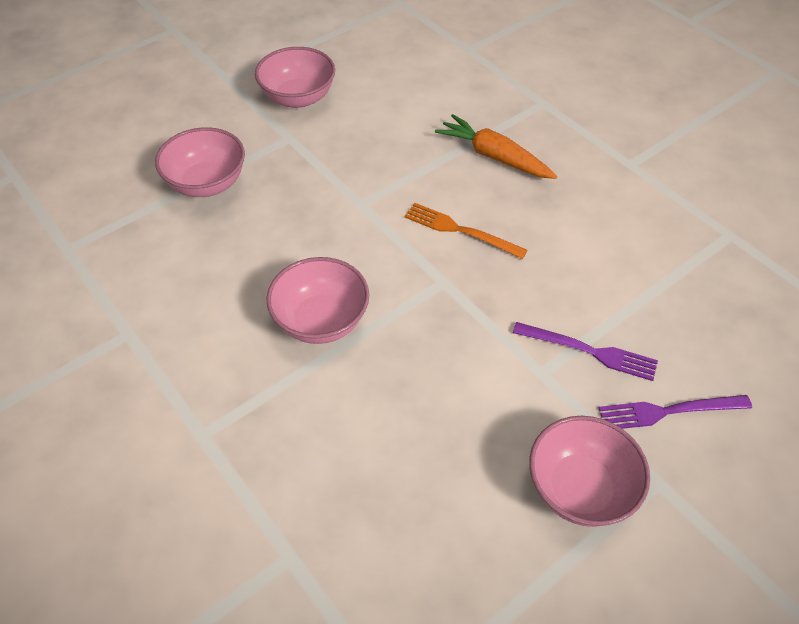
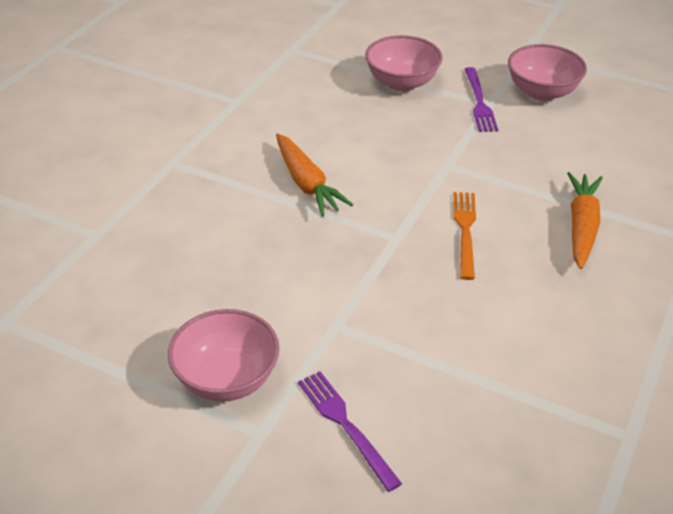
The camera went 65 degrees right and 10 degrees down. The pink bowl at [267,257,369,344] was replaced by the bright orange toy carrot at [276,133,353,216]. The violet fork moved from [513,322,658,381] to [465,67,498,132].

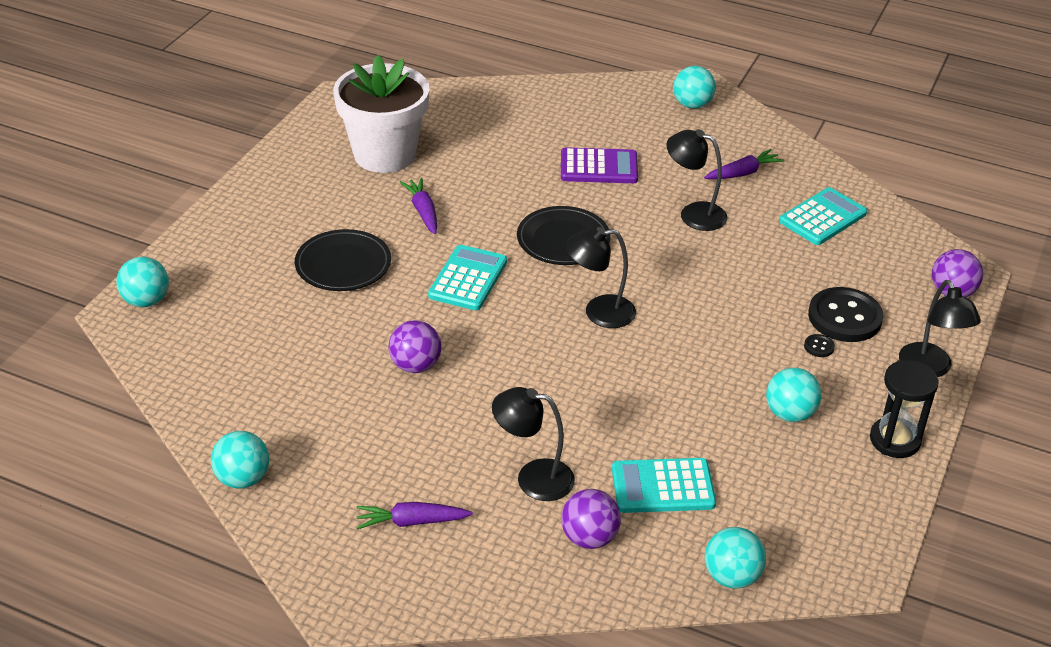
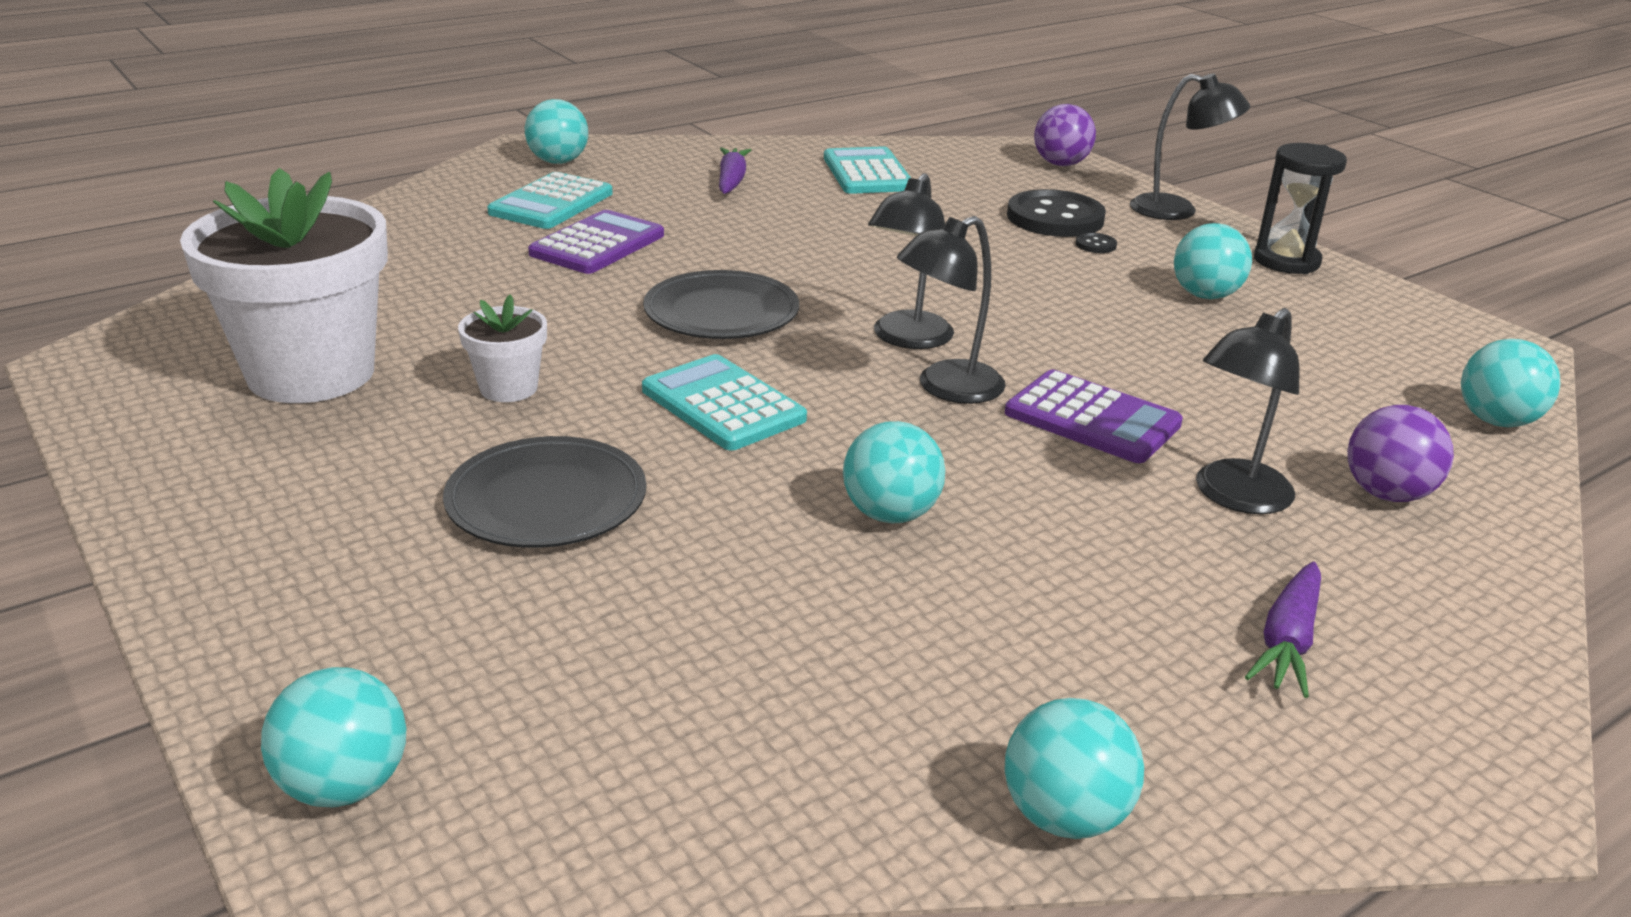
The camera went 60 degrees left and 10 degrees down. The violet sphere at [388,320,442,373] became the aqua sphere at [843,421,945,523]. The violet toy carrot at [400,178,437,234] was replaced by the snow-white plant pot at [458,294,547,402]. The aqua pocket calculator moved from [612,458,716,513] to [487,172,613,229]. The jet-black lamp moved from [666,129,727,231] to [897,216,1006,404]. The violet pocket calculator at [1005,370,1183,463] appeared.

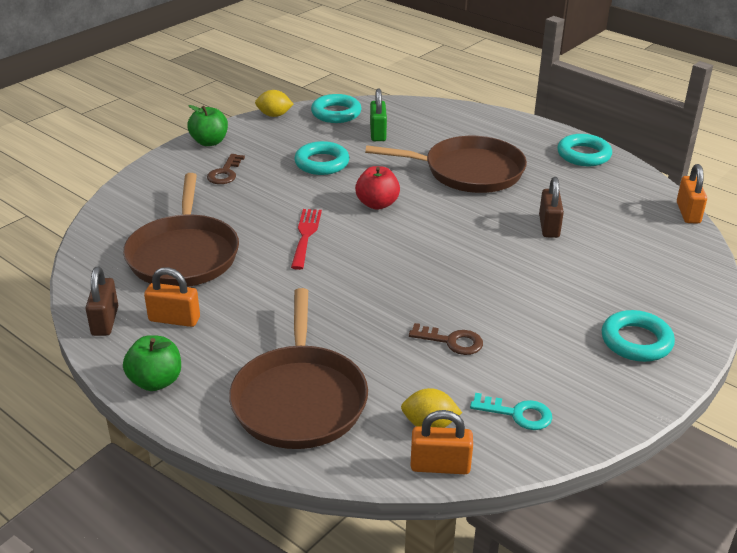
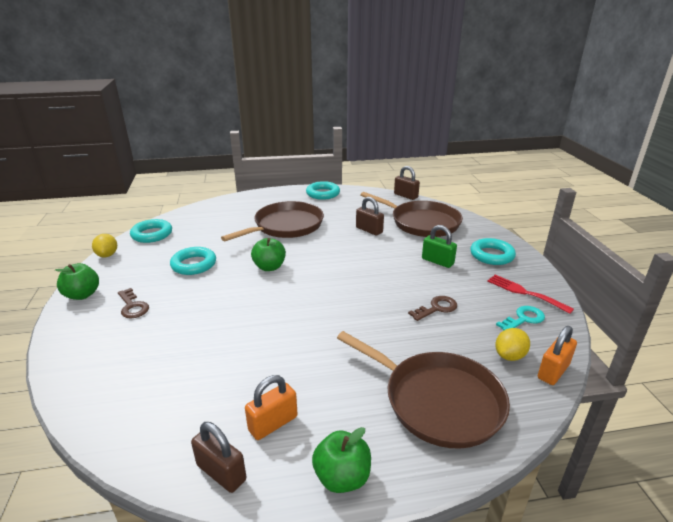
The camera went 50 degrees left and 5 degrees down. The brown frying pan moved from [123,173,239,287] to [360,192,463,237]. The bright yellow toy lemon at [255,90,294,117] turned 60 degrees counterclockwise. The crimson fork moved from [291,209,322,270] to [487,275,574,314]. The crimson apple at [355,166,400,210] became the emerald apple at [251,238,286,271]. The emerald small lock moved from [370,88,387,141] to [422,225,457,268]. The bright orange small lock at [677,164,707,224] became the brown small lock at [394,166,420,200].

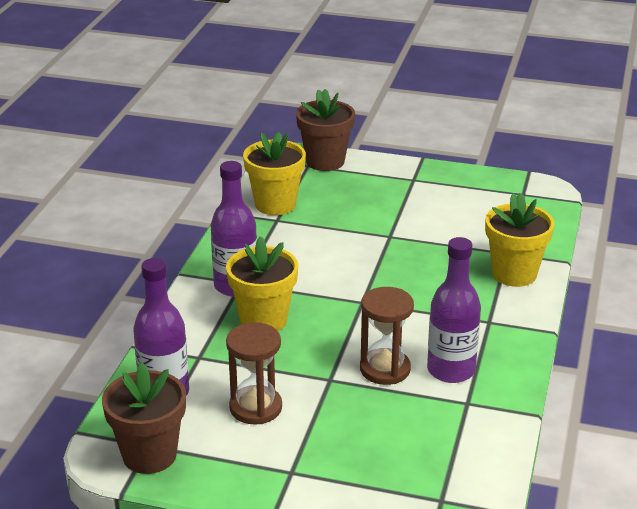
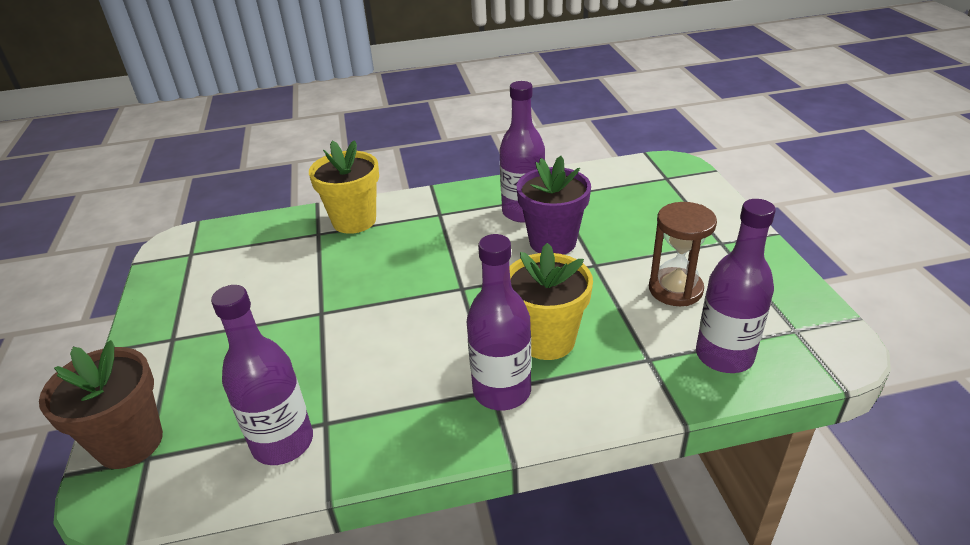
The camera went 115 degrees left and 5 degrees up. The brown plant pot at [102,363,186,474] disappeared. The bright yellow plant pot at [243,132,306,215] was replaced by the violet flask at [211,285,313,465]. The brown sandglass at [360,287,414,385] was replaced by the violet plant pot at [517,156,591,255].

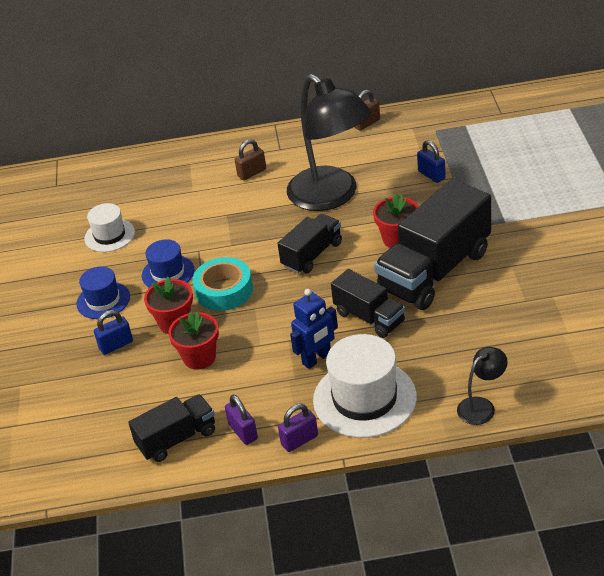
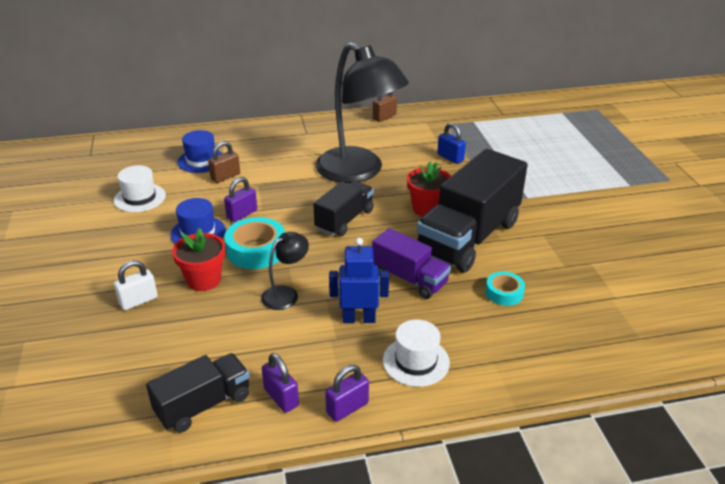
The camera went 10 degrees left and 5 degrees down. The blue hat moved from [76,267,130,319] to [177,130,223,173]. The blue small lock at [94,310,133,355] became the snow-white small lock at [114,260,158,310]. The crimson plant pot at [168,311,219,370] disappeared. The brown small lock moved from [235,139,266,180] to [208,141,240,183]. The blue robot at [290,289,338,369] turned 135 degrees counterclockwise. The snow-white hat at [313,334,417,438] changed to 0.59 times the size. The jet-black lorry at [331,269,405,338] became the violet lorry at [372,228,451,299]. The jet-black lamp moved from [457,347,508,425] to [261,232,309,310]. The violet small lock at [224,177,257,222] appeared. The aqua sticky tape at [485,272,525,306] appeared.

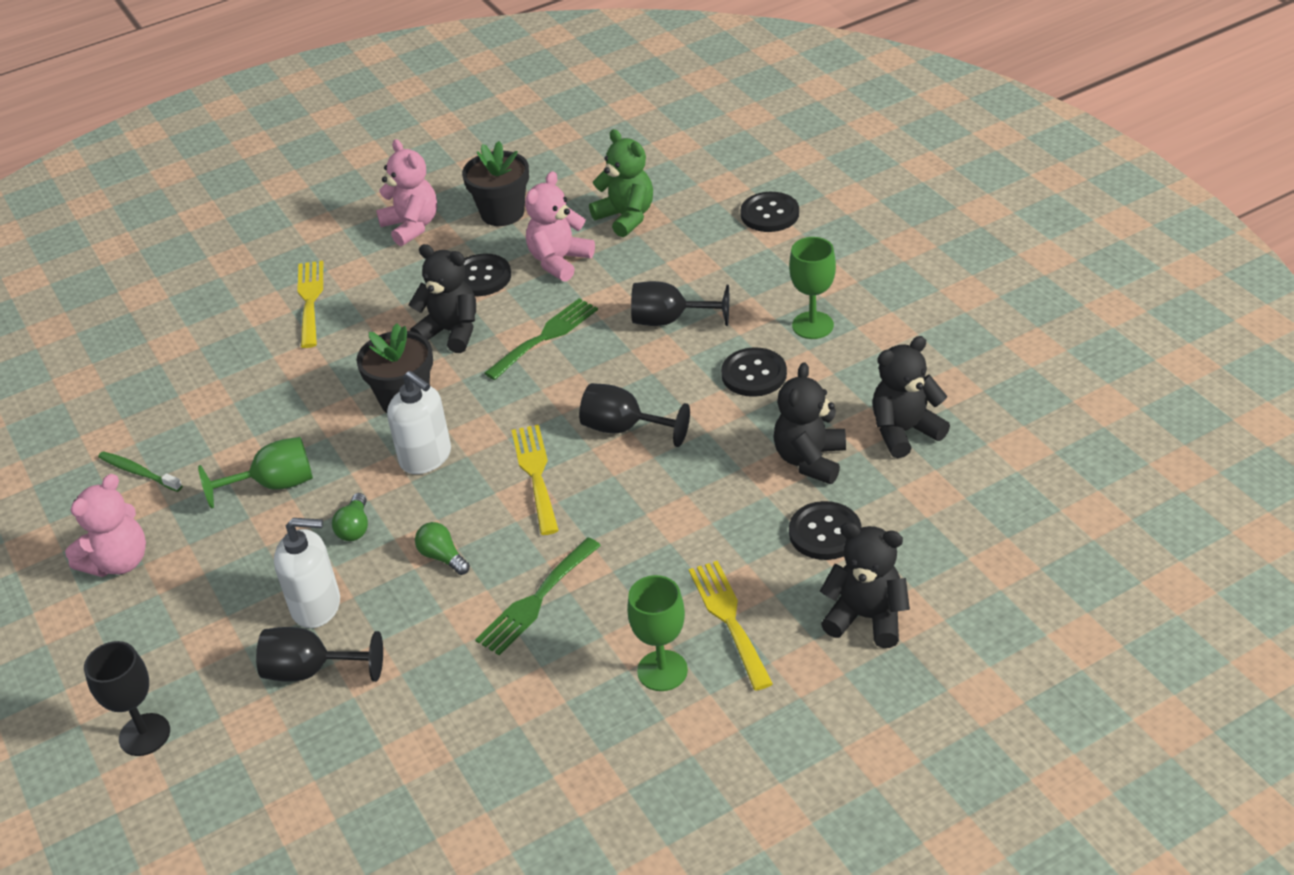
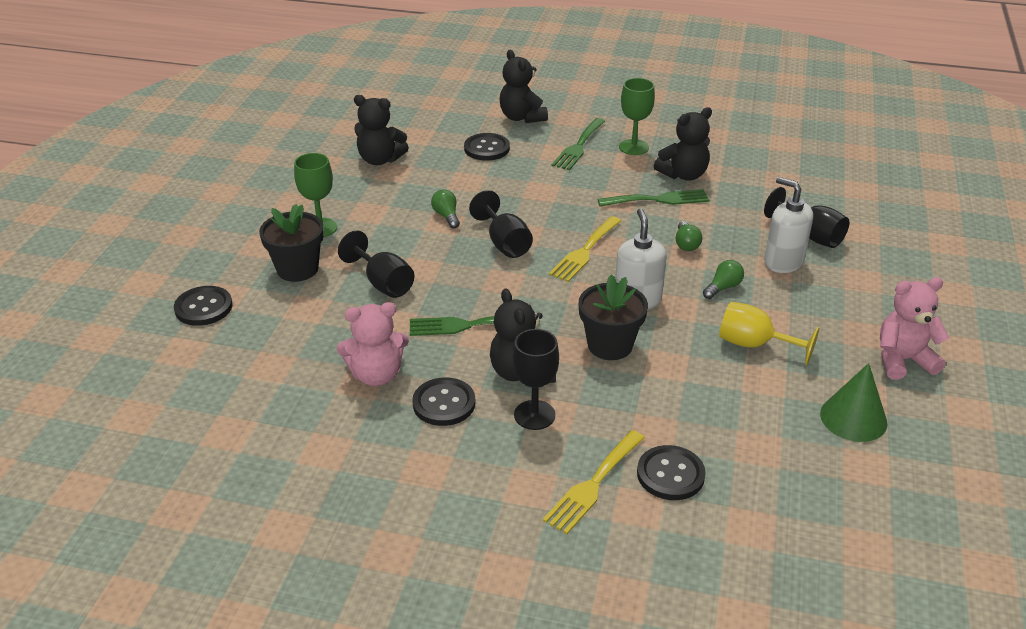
The camera went 140 degrees left and 5 degrees down. The jet-black chalice moved from [84,641,170,756] to [512,329,559,430]. The emerald dental brush at [98,451,182,492] was replaced by the emerald cone at [820,363,887,442]. The emerald chalice at [198,437,313,509] became the bright yellow chalice at [719,302,819,365]. The pink teddy at [376,139,437,246] disappeared. The jet-black plant pot moved from [462,141,529,226] to [259,204,324,282]. The emerald teddy at [589,129,653,237] disappeared. The bright yellow fork at [689,561,773,690] became the emerald fork at [552,118,605,170]. The jet-black shirt button moved from [721,347,787,397] to [637,445,706,500]. The jet-black teddy moved from [773,362,846,484] to [654,107,712,181]. The emerald lightbulb at [431,189,460,228] appeared.

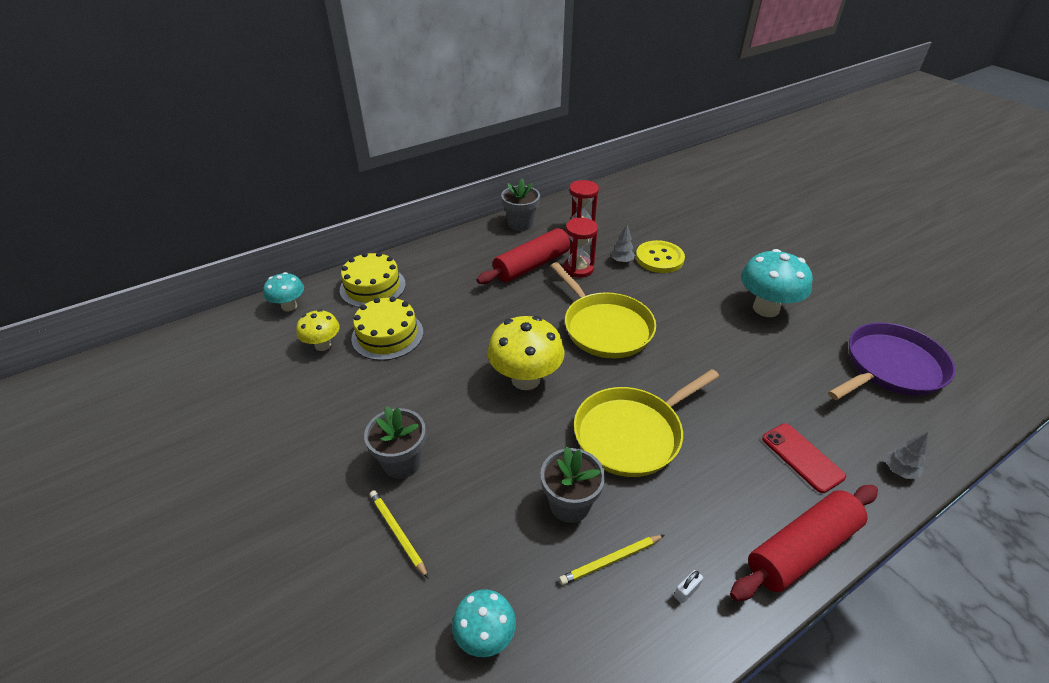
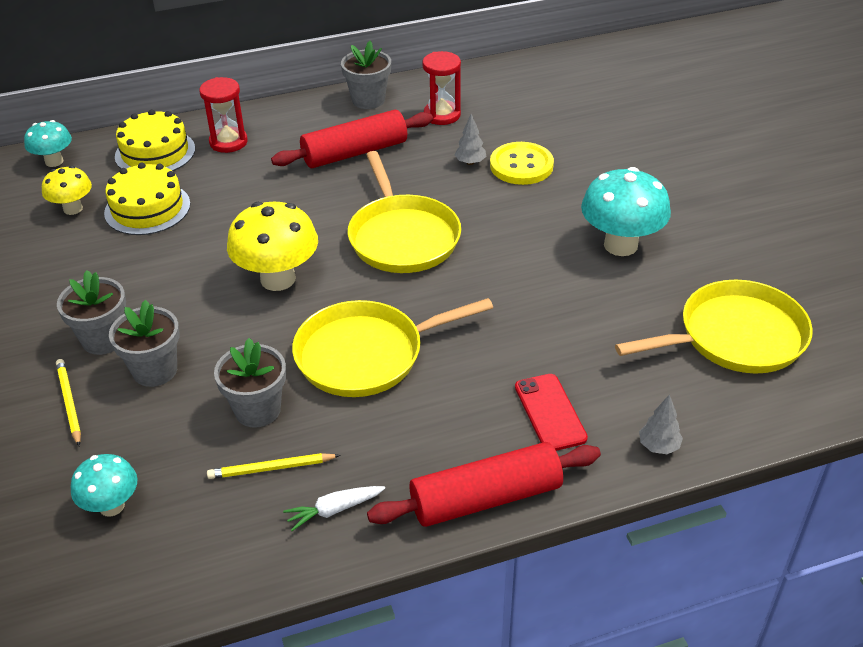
The camera went 15 degrees right and 0 degrees up. The crimson sandglass moved from [564,218,598,278] to [199,77,248,153]. The snow-white small lock at [674,570,703,604] was replaced by the snow-white toy carrot at [283,486,385,531]. The violet frying pan at [828,322,955,400] became the bright yellow frying pan at [615,280,813,374]. The gray plant pot at [109,300,180,387] appeared.

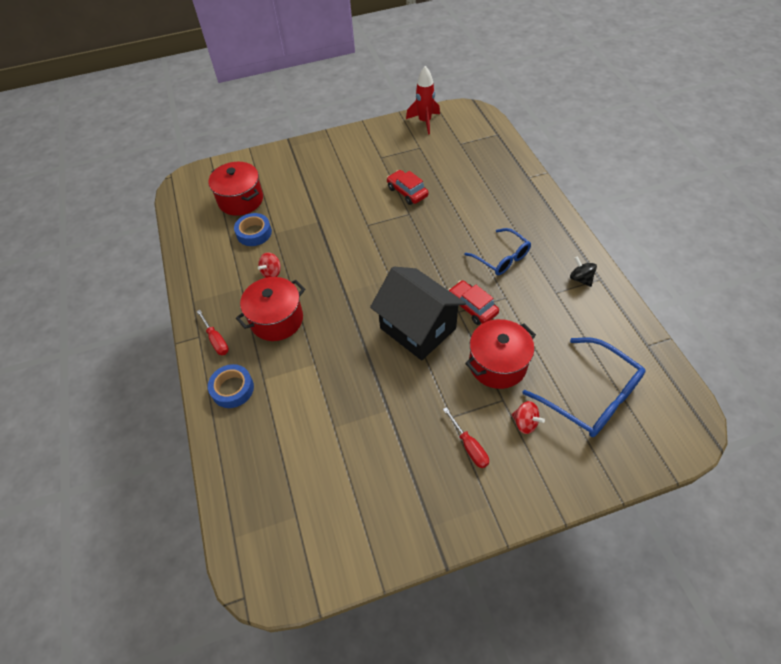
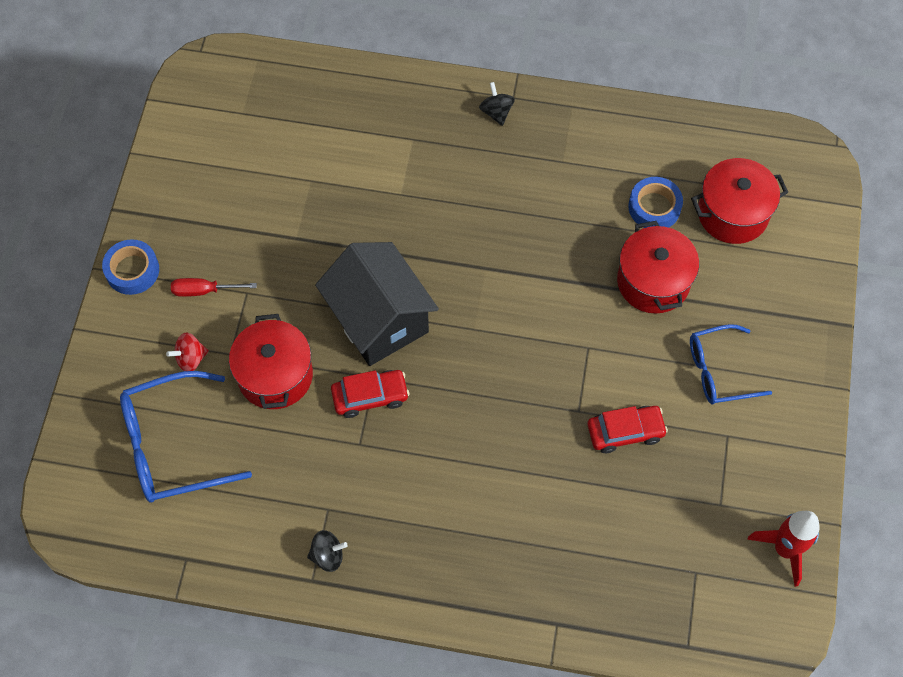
The camera went 115 degrees right and 10 degrees up. The crimson hand screwdriver at [196,310,229,355] was replaced by the jet-black toy top at [479,82,515,126]. The blue sticky tape moved from [208,364,254,408] to [102,239,159,295]. The crimson cooking pot moved from [236,277,305,341] to [617,221,699,314]. The crimson toy top at [258,252,281,278] disappeared. The jet-black cottage at [370,267,466,360] turned 75 degrees clockwise. The blue eyeglasses moved from [464,228,531,275] to [690,324,772,404].

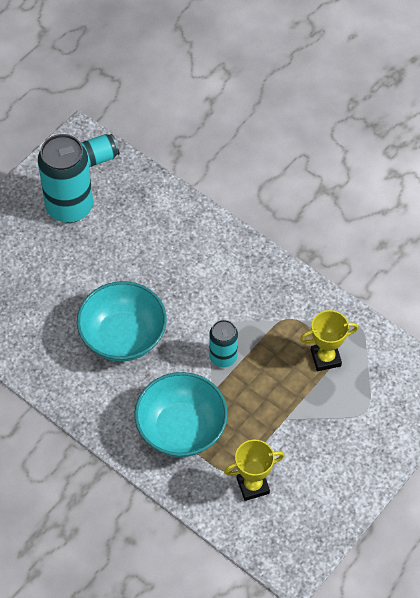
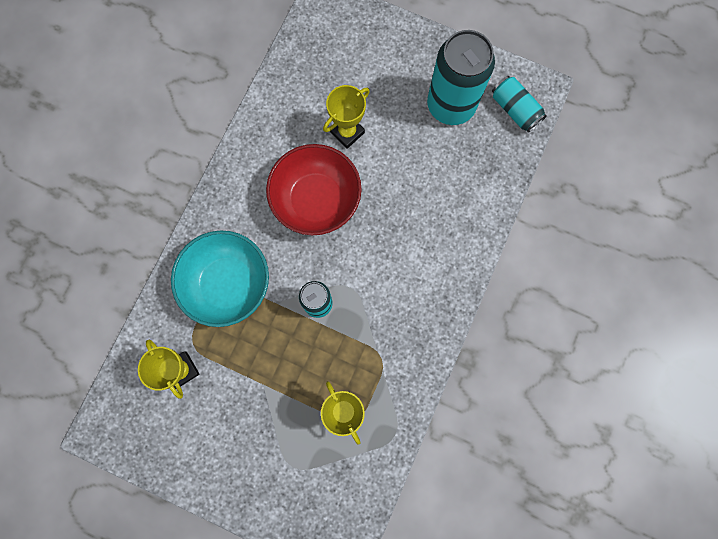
The camera went 75 degrees right and 20 degrees up. The aqua bowl at [77,281,167,361] became the crimson bowl at [266,144,362,235]. The bright yellow trophy at [323,85,370,149] appeared.

